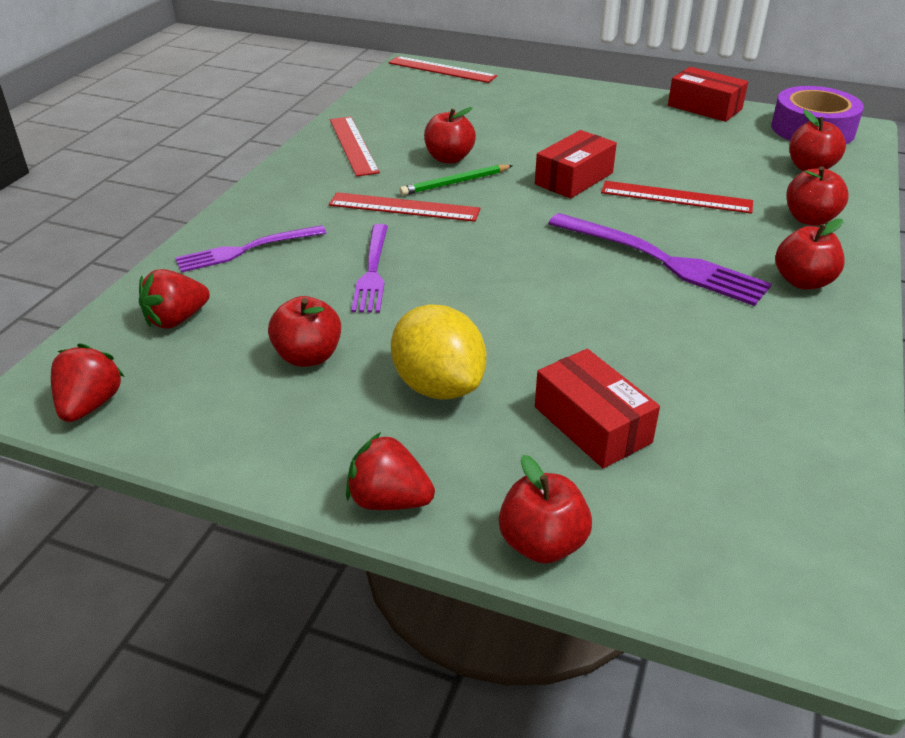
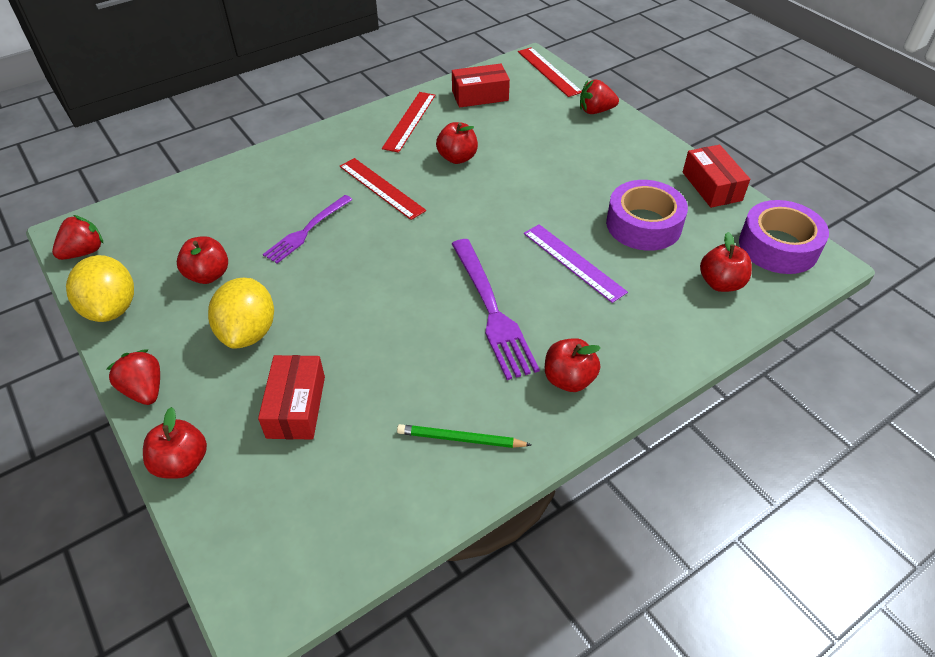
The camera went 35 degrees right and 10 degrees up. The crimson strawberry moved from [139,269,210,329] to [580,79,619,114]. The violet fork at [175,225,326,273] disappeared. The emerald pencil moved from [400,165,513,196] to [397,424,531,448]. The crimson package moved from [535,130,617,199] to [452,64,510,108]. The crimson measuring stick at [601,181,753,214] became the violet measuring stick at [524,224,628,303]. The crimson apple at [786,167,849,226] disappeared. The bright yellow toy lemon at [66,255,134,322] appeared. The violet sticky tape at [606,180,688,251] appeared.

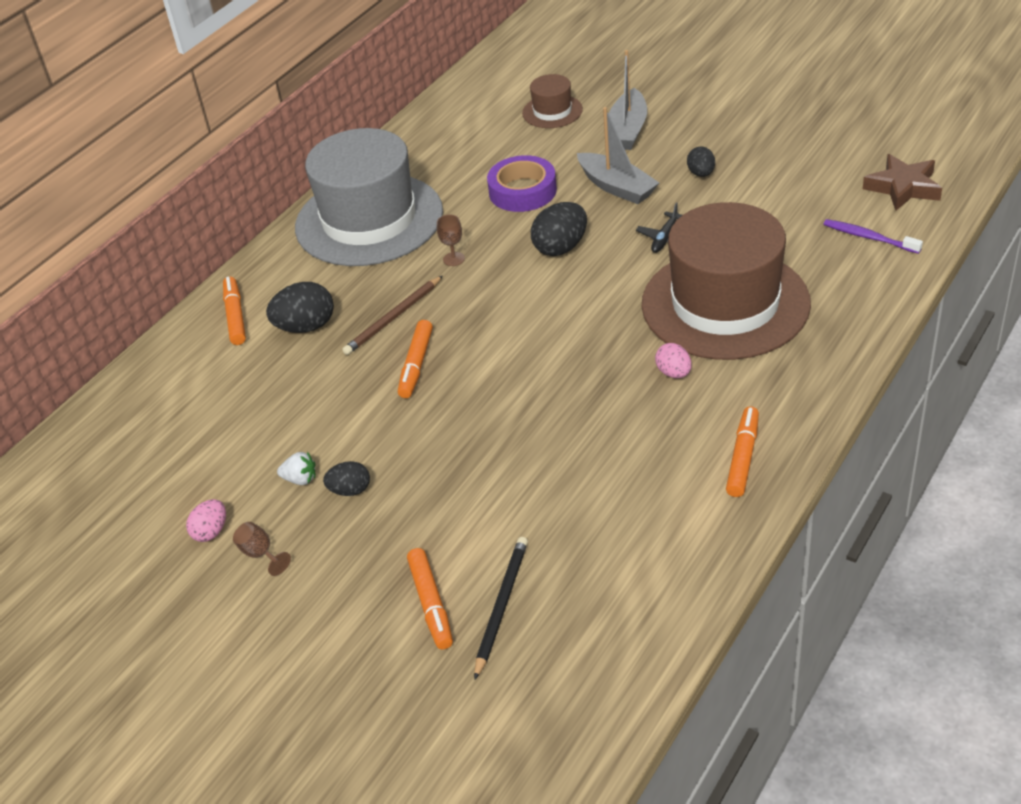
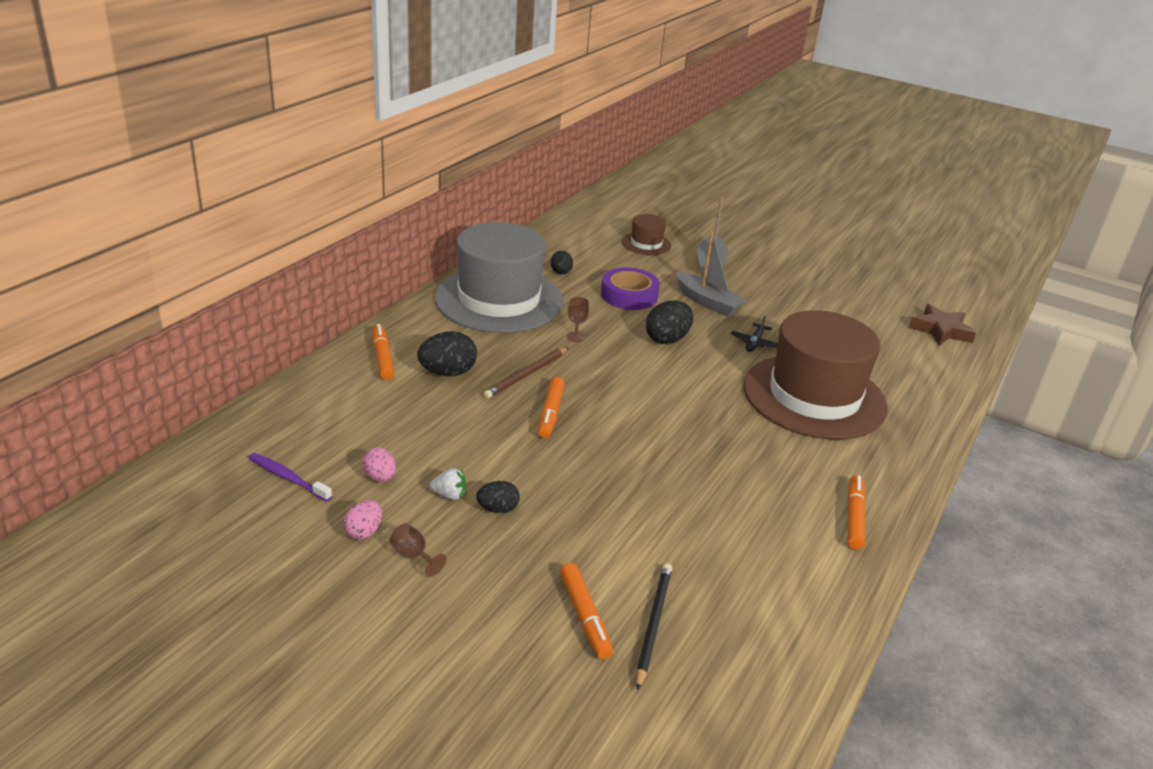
The camera went 10 degrees left and 10 degrees down. The pink egg shape moved from [655,343,692,378] to [362,448,396,482]. The jet-black egg shape moved from [687,147,715,177] to [550,251,573,274]. The violet dental brush moved from [823,219,923,254] to [249,453,332,502].

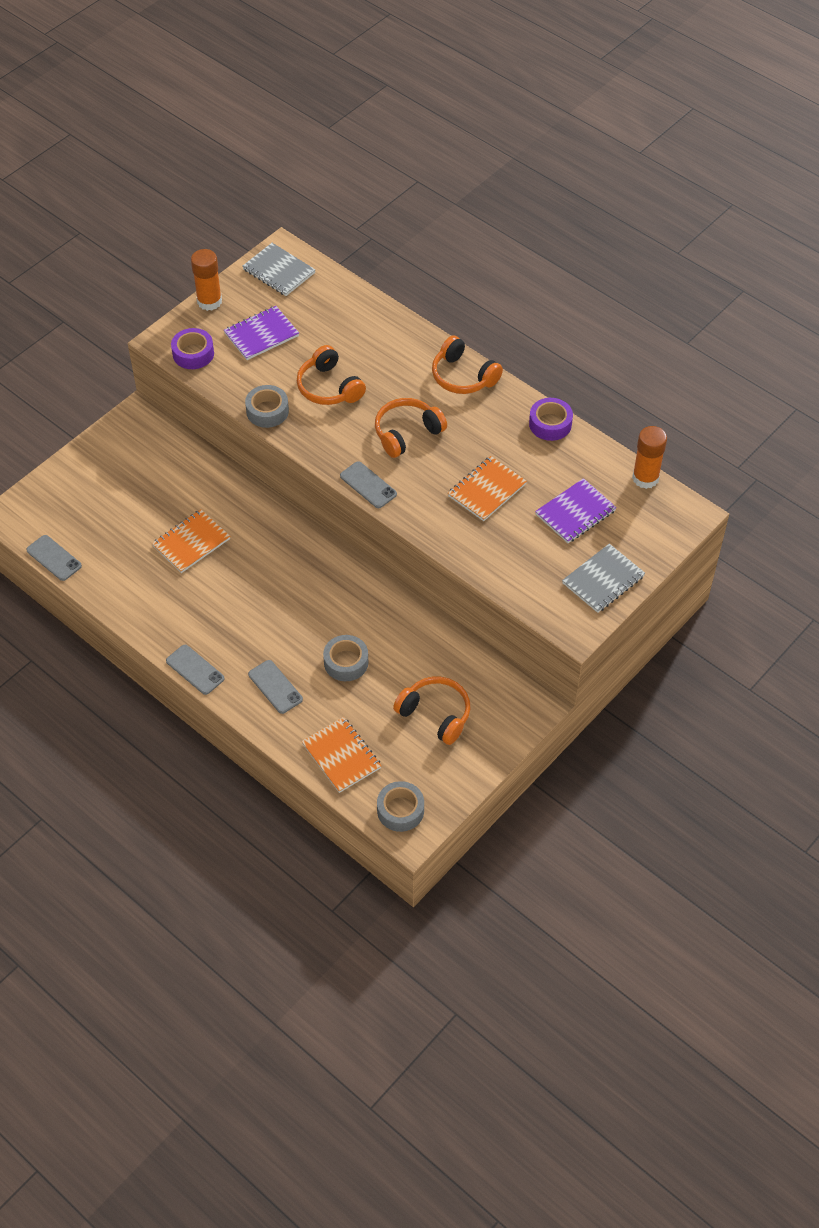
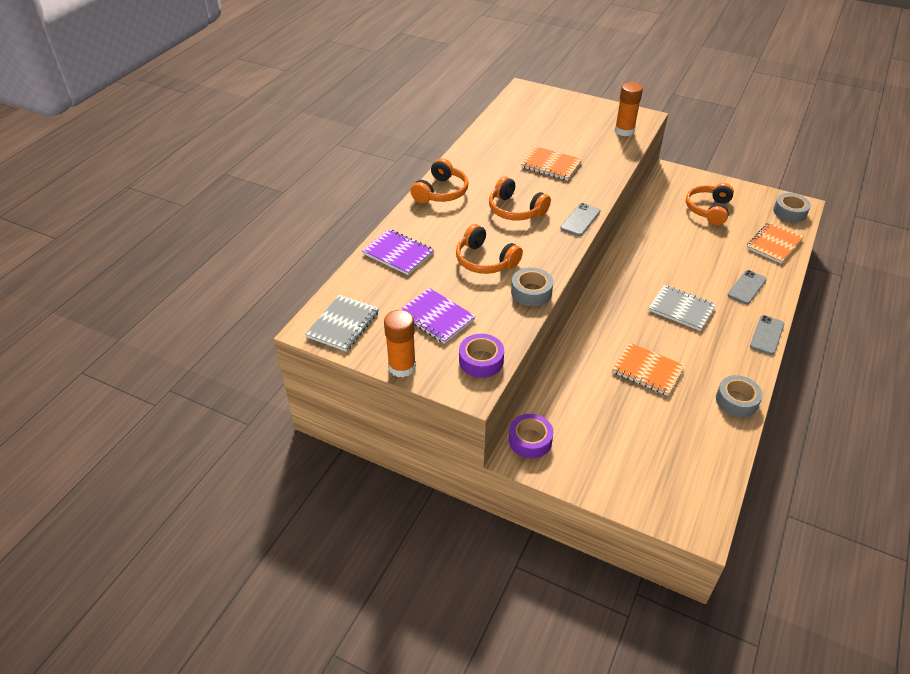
The camera went 105 degrees left and 10 degrees down. The gray phone at [26,535,82,581] disappeared. The bright orange headphones at [297,345,366,405] turned 90 degrees clockwise. The gray sticky tape moved from [323,635,368,681] to [716,375,763,417]. The violet sticky tape moved from [529,398,573,441] to [509,414,553,459]. The violet exercise book moved from [535,478,617,543] to [362,229,434,275]. The gray exercise book moved from [562,544,645,613] to [649,285,716,331]. The bright orange glue stick moved from [632,426,667,489] to [615,82,643,136].

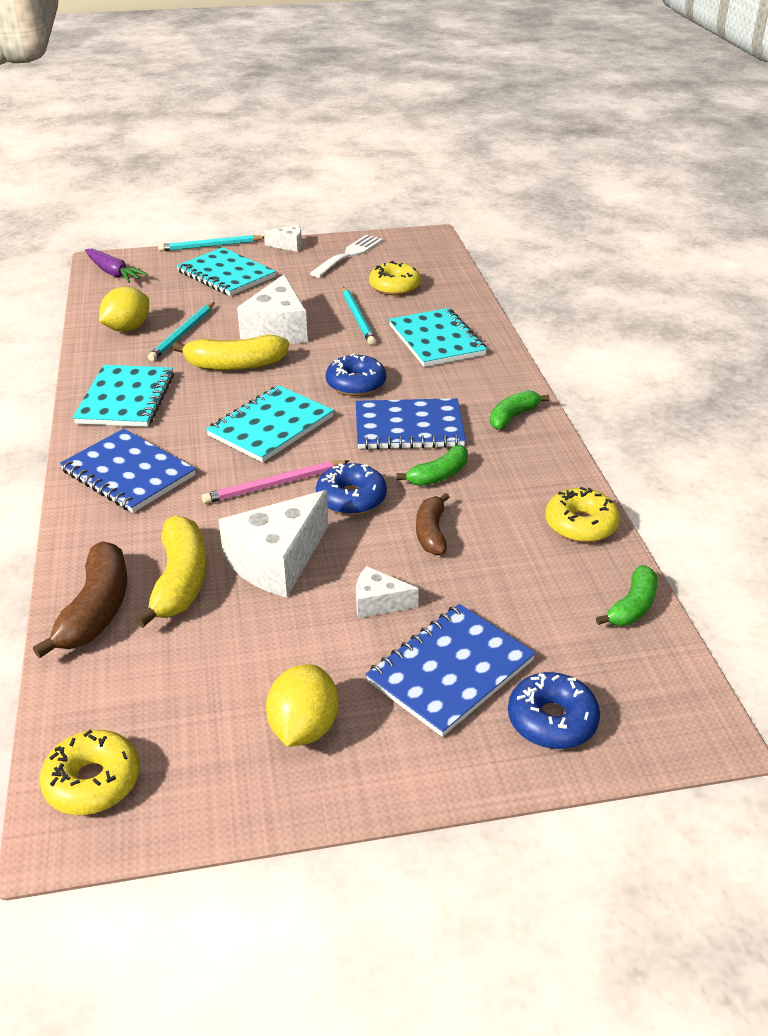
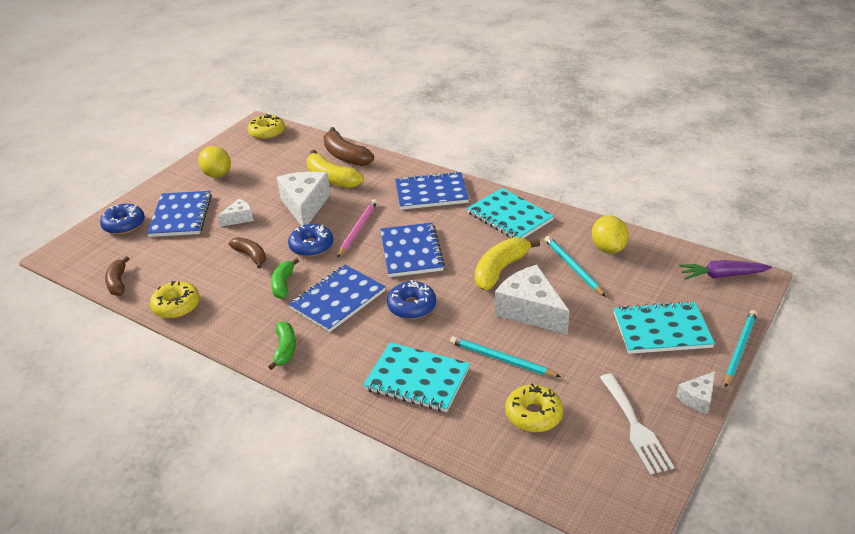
The camera went 135 degrees right and 0 degrees up. The aqua exercise book at [206,385,334,462] became the blue exercise book at [380,223,445,277]. The emerald banana fruit at [596,565,658,626] became the brown banana fruit at [105,256,130,296].

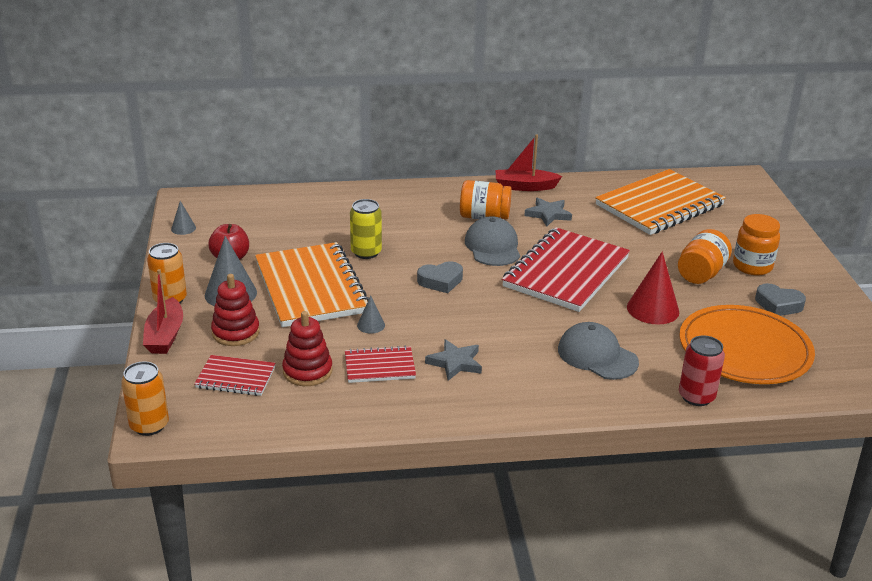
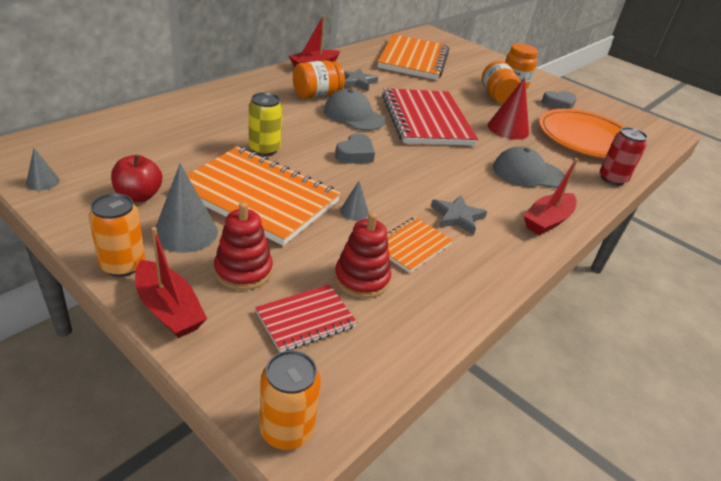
The camera went 45 degrees left and 5 degrees up. The crimson exercise book at [345,346,416,383] became the bright orange exercise book at [387,217,453,273]. The crimson toy boat at [524,158,578,235] appeared.

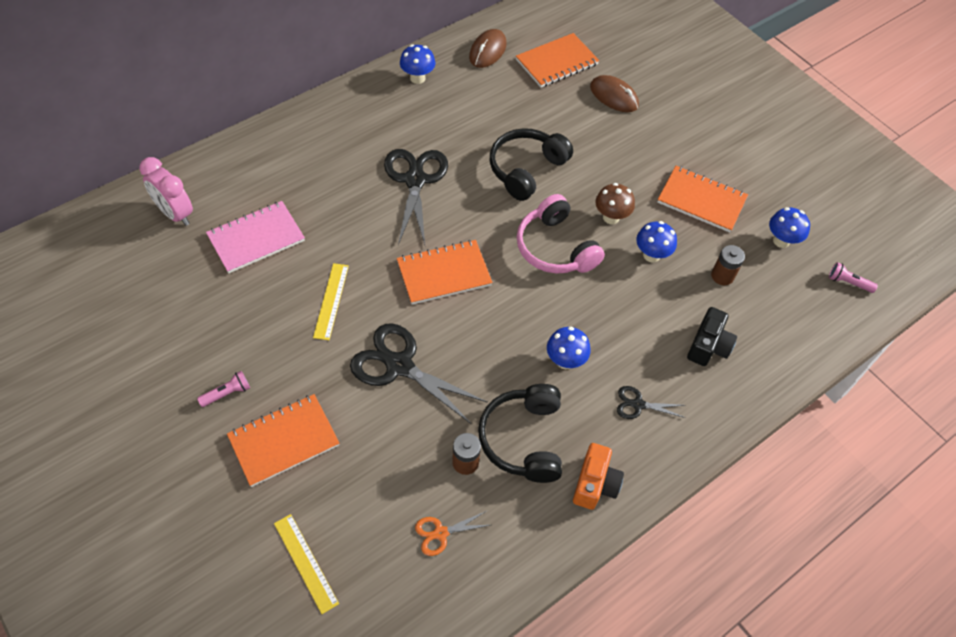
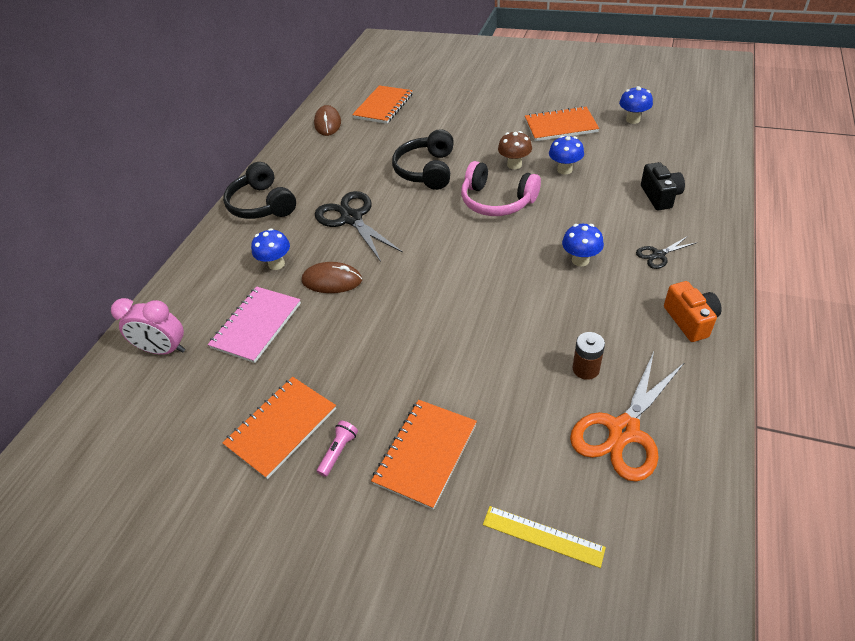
The camera went 25 degrees left and 10 degrees down. The bright yellow measuring stick at [313,263,349,340] disappeared. The jet-black shears at [350,323,488,424] disappeared. The bright orange exercise book moved from [397,240,493,305] to [222,377,336,479]. The blue fungus moved from [400,44,435,84] to [251,228,290,270]. The bright orange shears at [415,511,490,556] changed to 2.04 times the size. The jet-black headphones moved from [478,384,562,483] to [223,162,296,219]. The brown computer mouse moved from [590,75,639,112] to [302,262,362,293]. The brown AA battery at [711,245,745,285] disappeared. The pink torch at [829,262,878,293] disappeared.

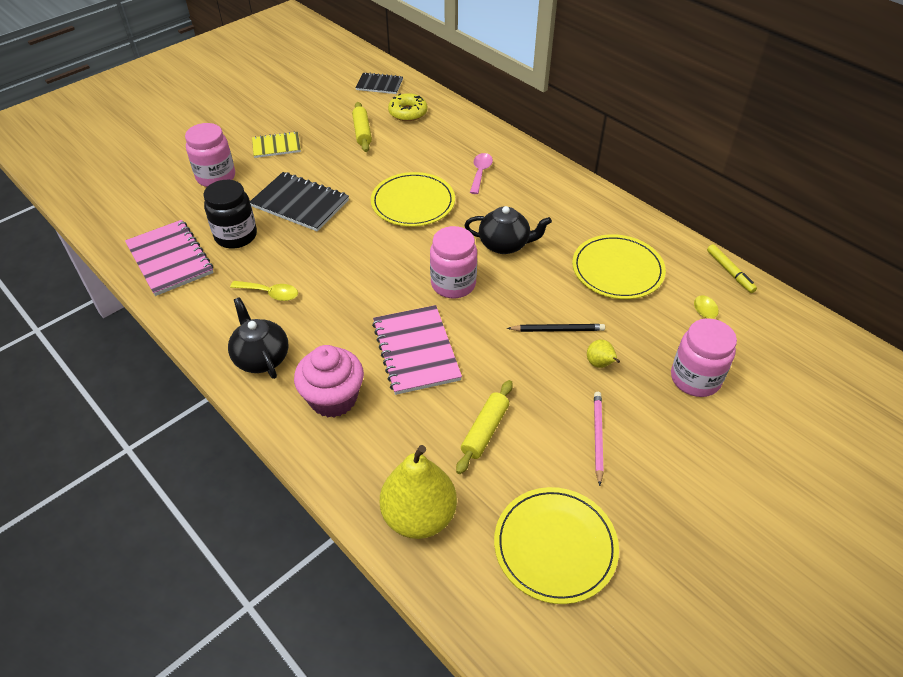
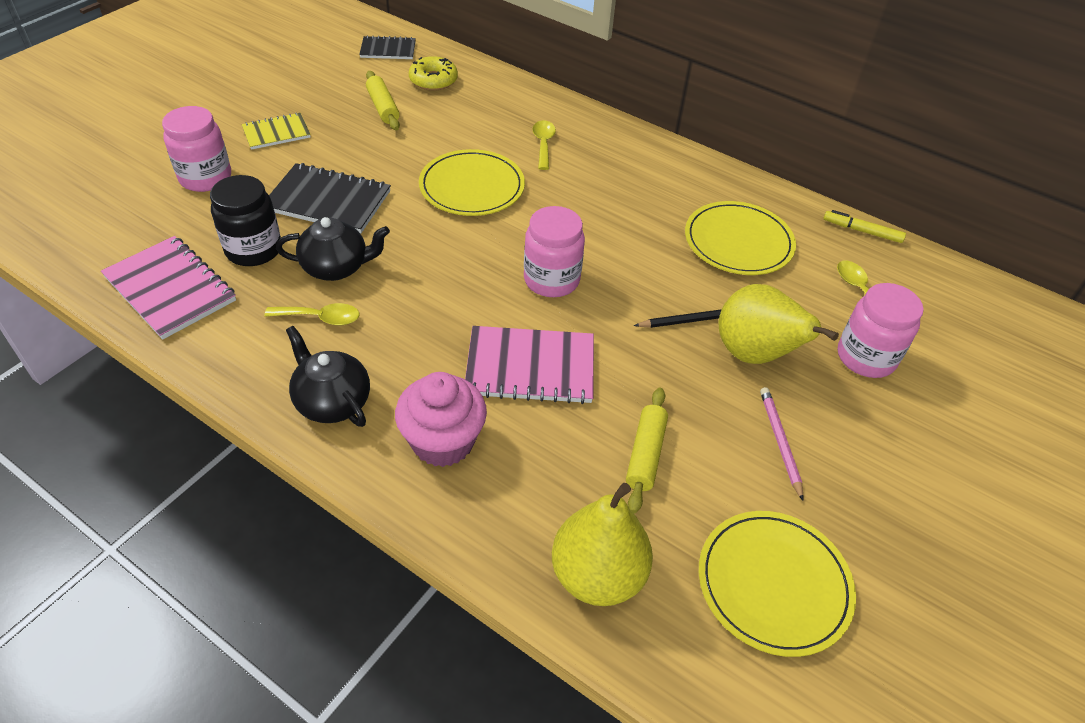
The camera went 15 degrees left and 0 degrees up. The pink exercise book at [372,305,462,395] turned 60 degrees counterclockwise. The jet-black tea pot moved from [464,206,552,254] to [276,217,390,281]. The pink teaspoon at [470,153,493,194] became the bright yellow teaspoon at [532,120,556,170]. The bright yellow toy pear at [587,339,620,368] changed to 2.27 times the size. The bright yellow felt pen at [707,244,757,293] turned 150 degrees clockwise.

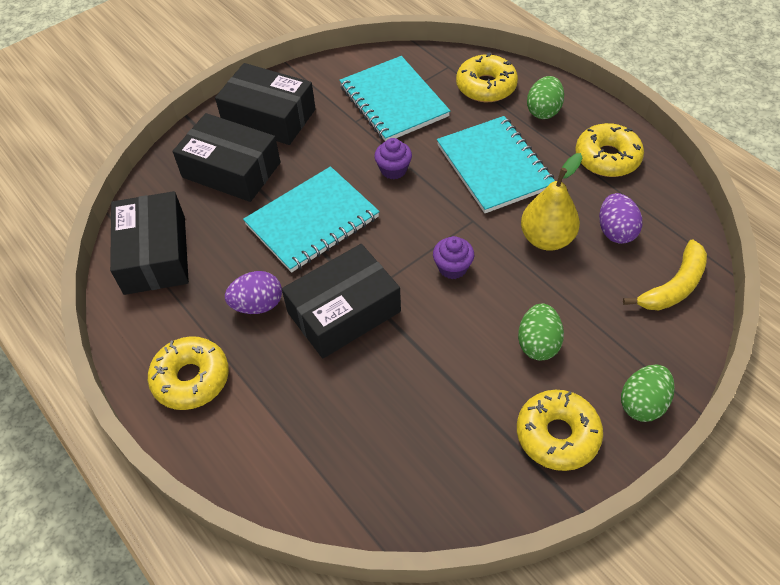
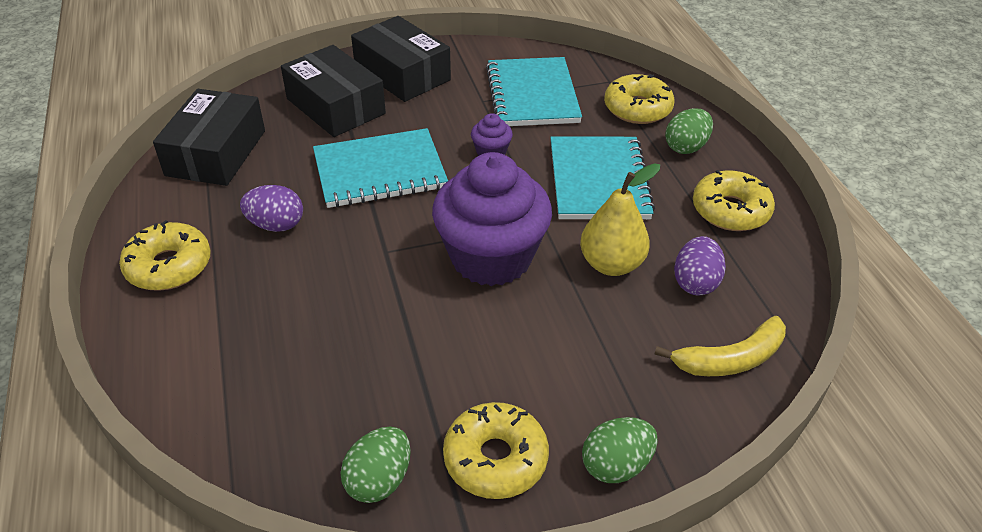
The camera went 20 degrees right and 10 degrees down. The jet-black package at [282,244,401,358] disappeared. The violet fairy cake at [433,236,474,279] changed to 2.42 times the size. The emerald egg shape moved from [518,303,564,361] to [341,427,411,503].

